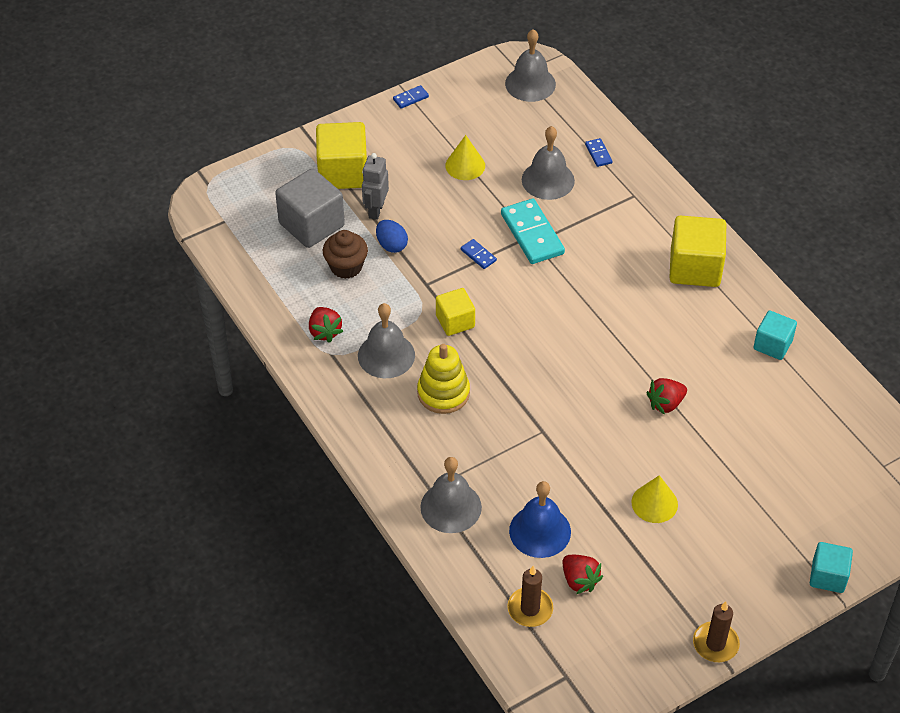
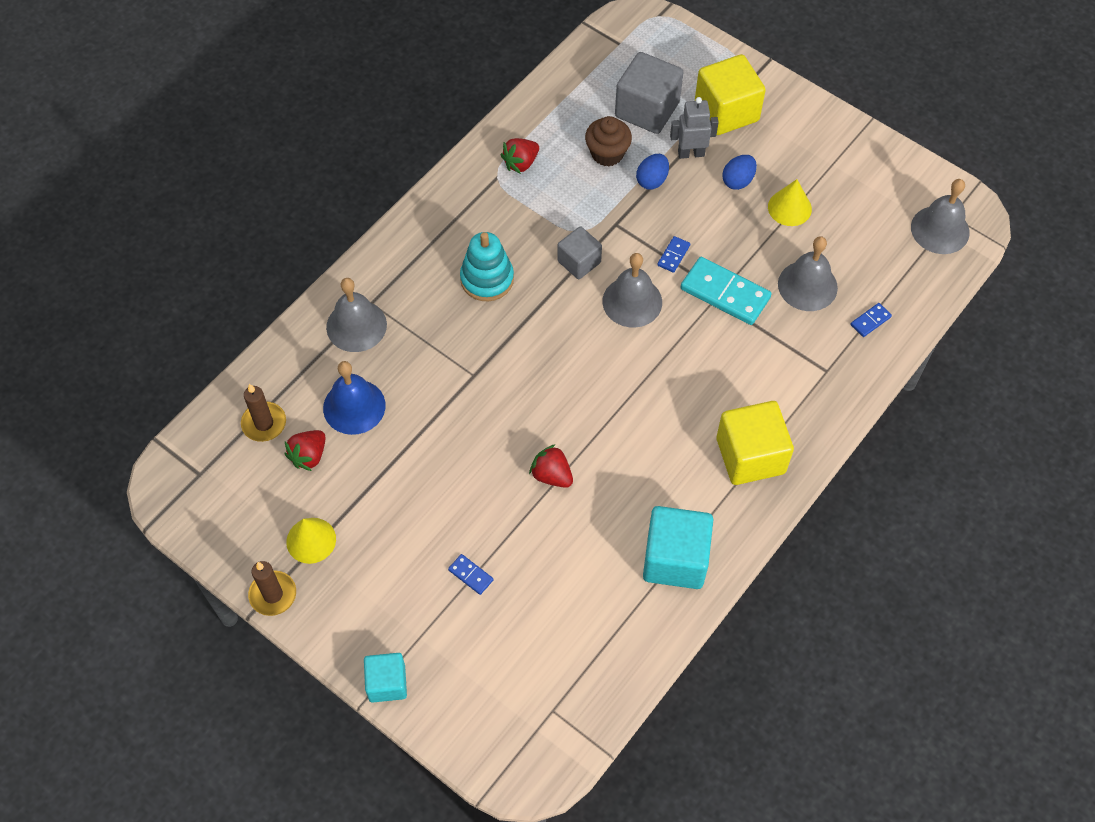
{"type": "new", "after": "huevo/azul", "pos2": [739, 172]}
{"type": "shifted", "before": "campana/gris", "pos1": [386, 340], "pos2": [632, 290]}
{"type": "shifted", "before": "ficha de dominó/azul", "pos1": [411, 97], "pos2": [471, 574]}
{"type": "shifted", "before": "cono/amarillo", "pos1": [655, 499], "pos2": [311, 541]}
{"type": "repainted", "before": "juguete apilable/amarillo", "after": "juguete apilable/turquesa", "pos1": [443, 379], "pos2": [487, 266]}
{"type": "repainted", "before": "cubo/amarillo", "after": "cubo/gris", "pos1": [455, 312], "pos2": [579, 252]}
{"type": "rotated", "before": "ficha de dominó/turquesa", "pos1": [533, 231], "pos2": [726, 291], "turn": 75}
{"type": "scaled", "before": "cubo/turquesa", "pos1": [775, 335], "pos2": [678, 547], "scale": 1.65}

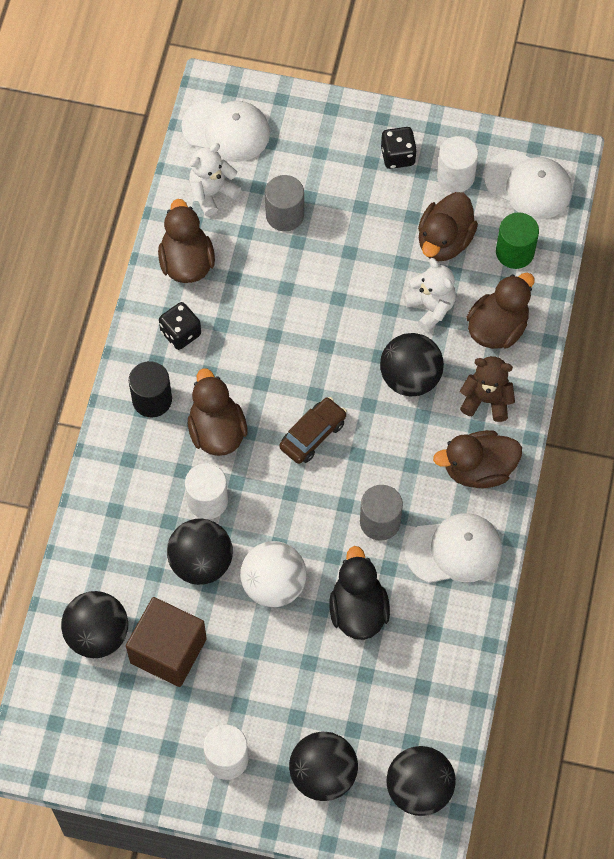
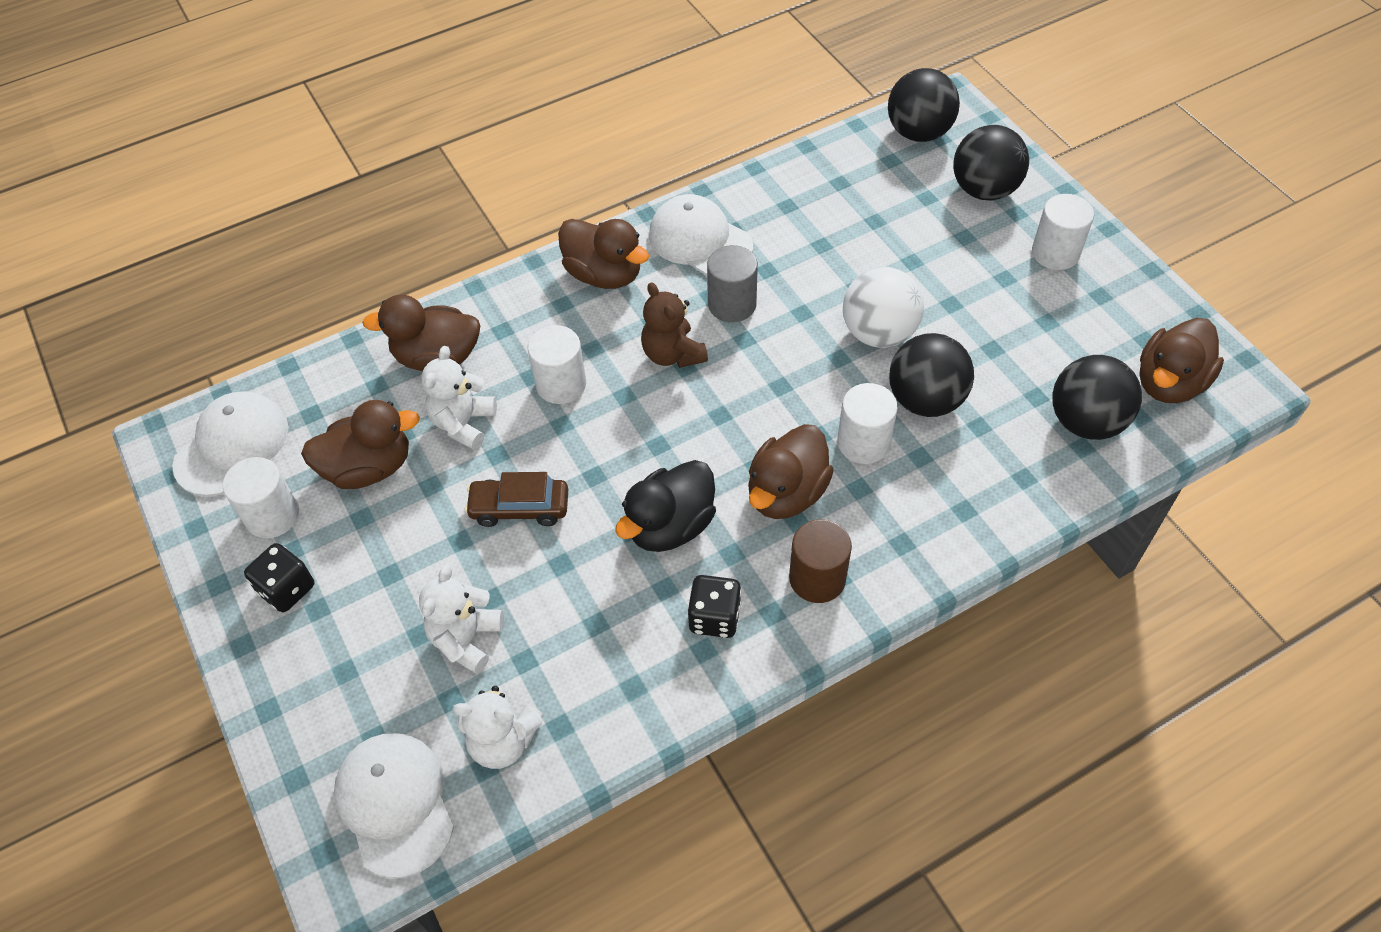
{"type": "gone", "before": "cubo/marrón", "pos1": [166, 642]}
{"type": "gone", "before": "cilindro/verde", "pos1": [517, 240]}
{"type": "shifted", "before": "pato/marrón", "pos1": [186, 241], "pos2": [1181, 360]}
{"type": "shifted", "before": "coche/marrón", "pos1": [313, 430], "pos2": [516, 499]}
{"type": "shifted", "before": "pato/negro", "pos1": [359, 593], "pos2": [665, 506]}
{"type": "shifted", "before": "osito/marrón", "pos1": [487, 389], "pos2": [674, 325]}
{"type": "swapped", "before": "cilindro/gris", "after": "osito/blanco", "pos1": [284, 203], "pos2": [461, 619]}
{"type": "swapped", "before": "pelota/negro", "after": "cilindro/blanco", "pos1": [412, 365], "pos2": [557, 364]}
{"type": "repainted", "before": "cilindro/negro", "after": "cilindro/marrón", "pos1": [150, 389], "pos2": [820, 561]}
{"type": "rotated", "before": "gorra/blanco", "pos1": [528, 184], "pos2": [230, 444], "turn": 45}

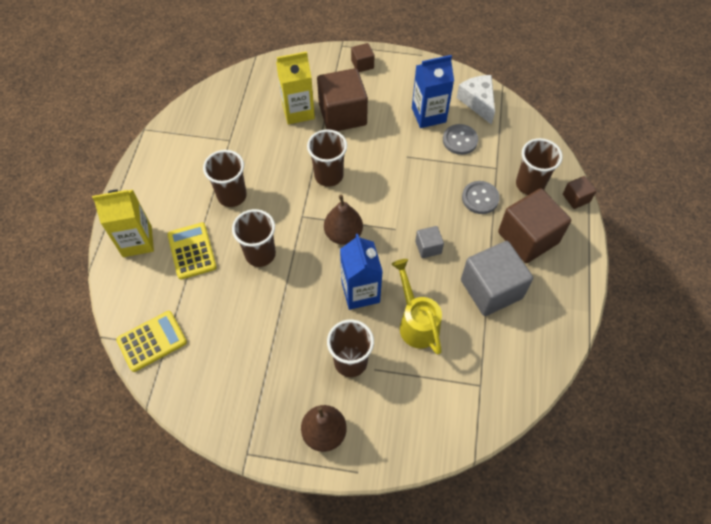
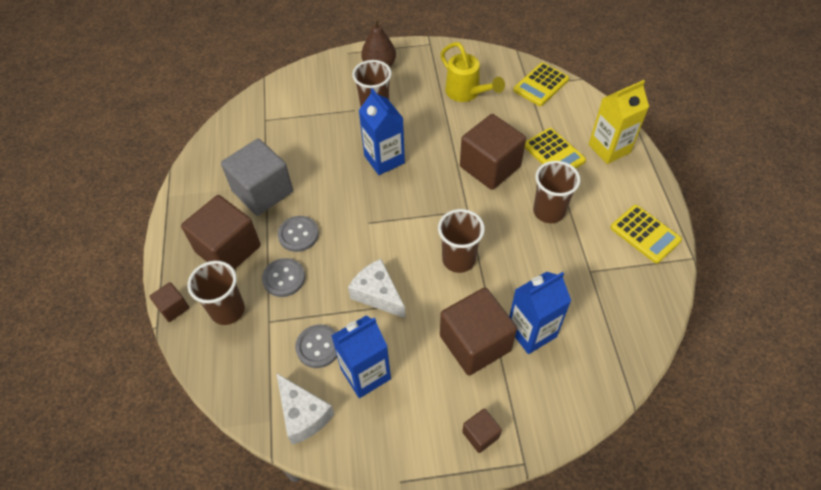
{"type": "gone", "before": "pera/marrón", "pos1": [343, 220]}
{"type": "gone", "before": "cubo/gris", "pos1": [429, 242]}
{"type": "new", "after": "botón/gris", "pos2": [298, 234]}
{"type": "new", "after": "queso/blanco", "pos2": [377, 288]}
{"type": "new", "after": "calculadora/amarillo", "pos2": [646, 234]}
{"type": "shifted", "before": "regadera/amarillo", "pos1": [416, 307], "pos2": [472, 72]}
{"type": "swapped", "before": "vaso/marrón", "after": "cubo/marrón", "pos1": [254, 238], "pos2": [493, 152]}
{"type": "repainted", "before": "cartón de leche/amarillo", "after": "cartón de leche/azul", "pos1": [295, 87], "pos2": [540, 313]}

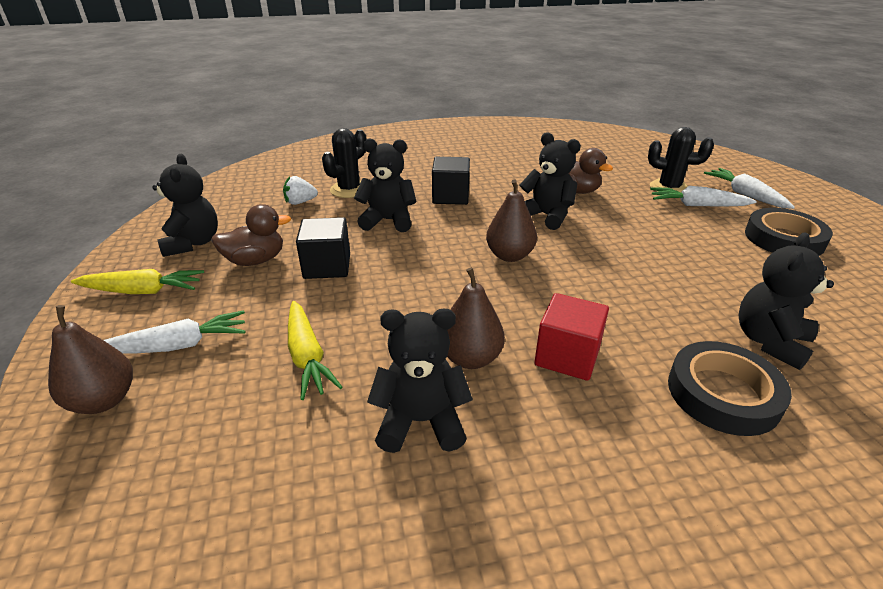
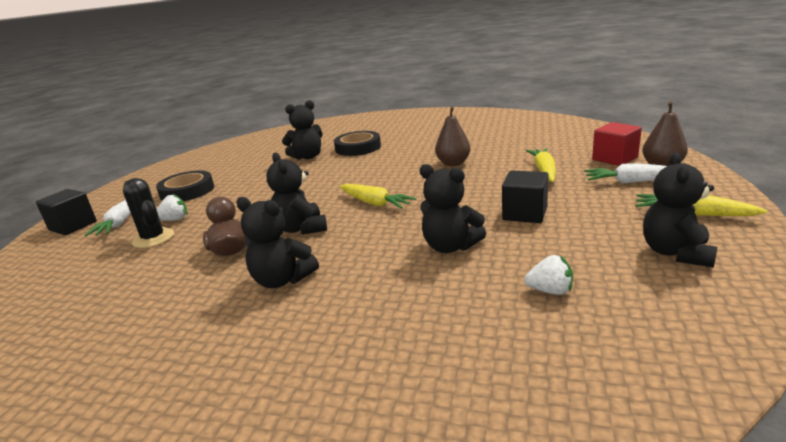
{"type": "gone", "before": "pato/marrón", "pos1": [251, 235]}
{"type": "gone", "before": "cactus/negro", "pos1": [344, 163]}
{"type": "shifted", "before": "osito/negro", "pos1": [420, 381], "pos2": [277, 242]}
{"type": "shifted", "before": "cubo/negro", "pos1": [451, 181], "pos2": [66, 212]}
{"type": "shifted", "before": "cubo/rojo", "pos1": [571, 337], "pos2": [617, 144]}
{"type": "swapped", "before": "pera/marrón", "after": "zanahoria/amarillo", "pos1": [511, 220], "pos2": [377, 196]}
{"type": "swapped", "before": "zanahoria/blanco", "after": "fresa/blanco", "pos1": [703, 196], "pos2": [172, 207]}

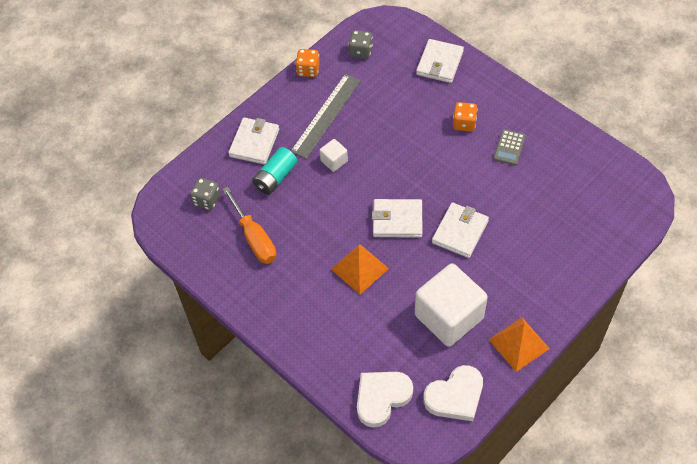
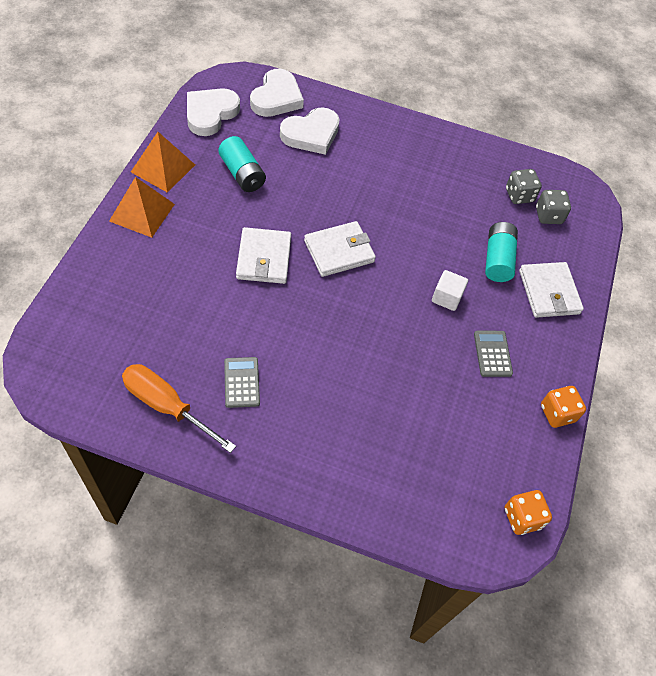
{"type": "gone", "before": "cartera/blanco", "pos1": [440, 61]}
{"type": "new", "after": "corazón/blanco", "pos2": [310, 131]}
{"type": "shifted", "before": "destornillador/naranja", "pos1": [249, 225], "pos2": [179, 408]}
{"type": "shifted", "before": "pirámide/naranja", "pos1": [360, 269], "pos2": [142, 207]}
{"type": "shifted", "before": "dado/gris", "pos1": [360, 44], "pos2": [524, 186]}
{"type": "shifted", "before": "dado/naranja", "pos1": [465, 117], "pos2": [528, 512]}
{"type": "swapped", "before": "regla/gris", "after": "calculadora/gris", "pos1": [326, 116], "pos2": [493, 353]}
{"type": "swapped", "before": "cubo/blanco", "after": "pila/turquesa", "pos1": [451, 305], "pos2": [242, 164]}

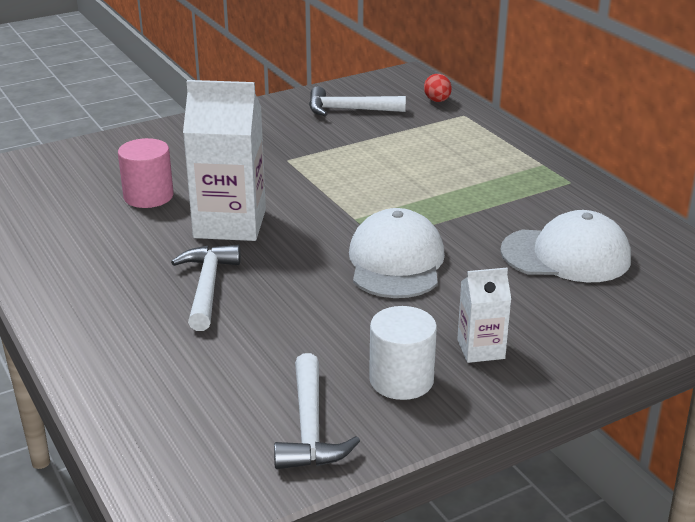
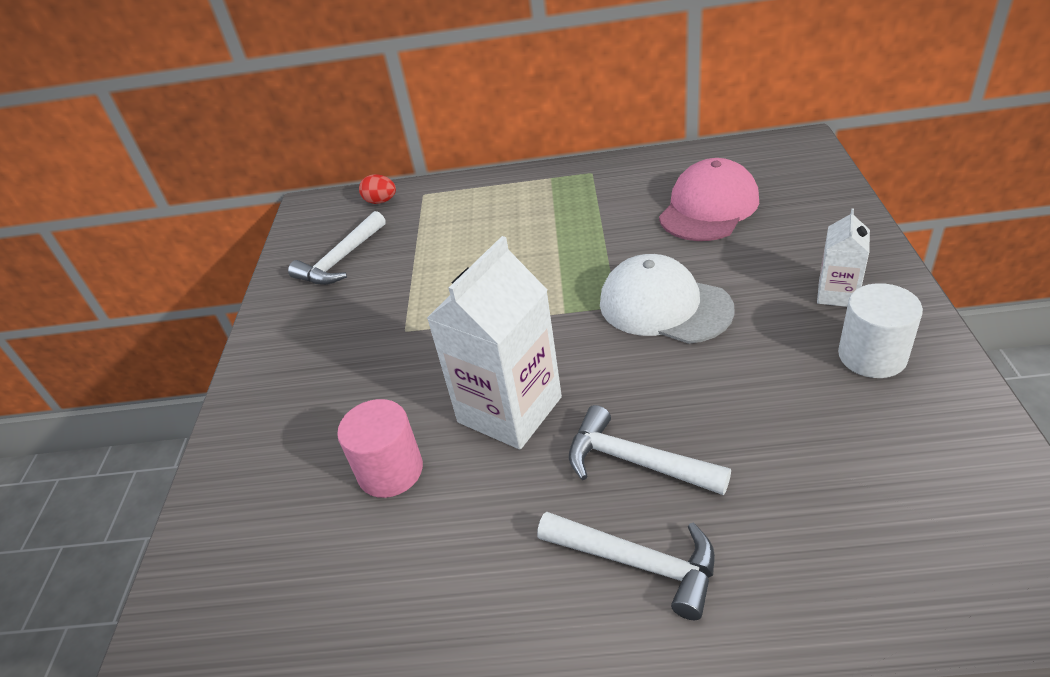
{"type": "shifted", "before": "martillo/blanco", "pos1": [317, 411], "pos2": [626, 566]}
{"type": "repainted", "before": "gorra/blanco", "after": "gorra/rosa", "pos1": [565, 246], "pos2": [709, 199]}

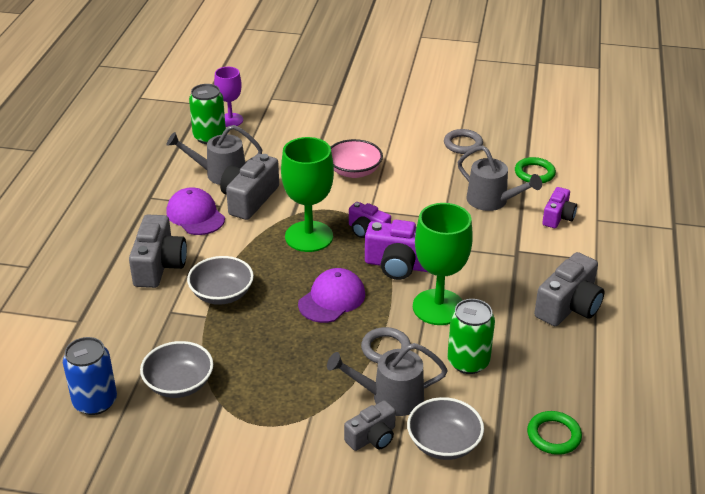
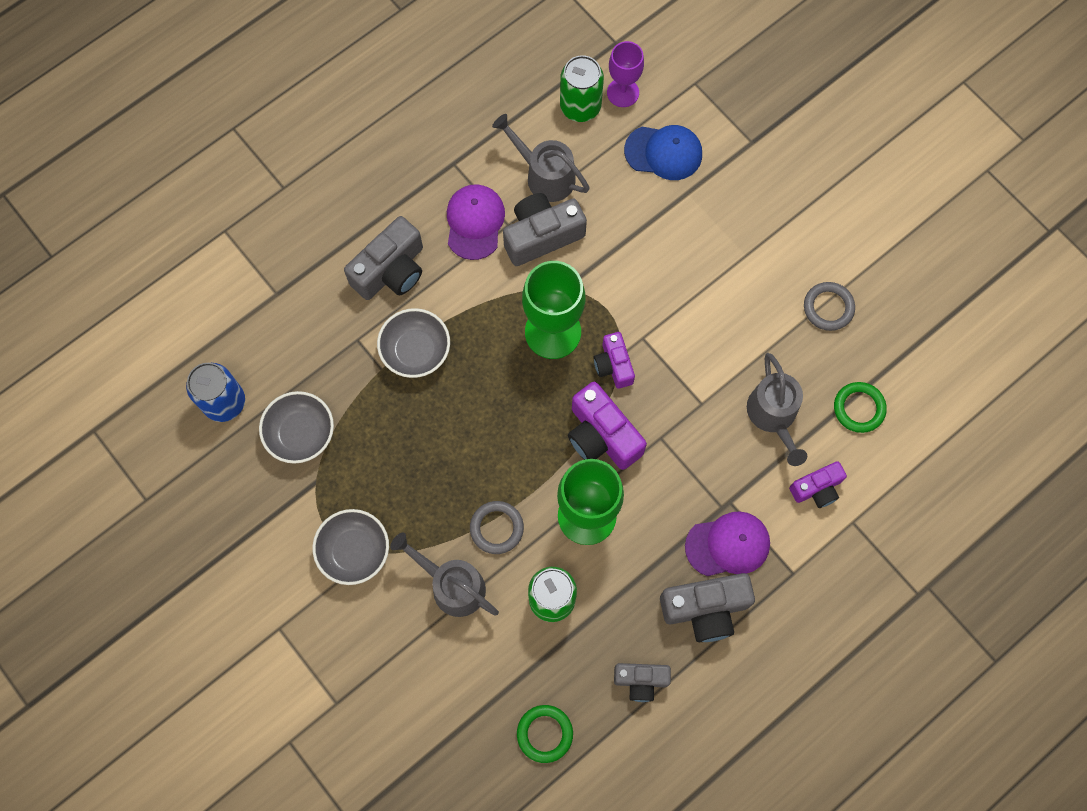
{"type": "gone", "before": "cuenco/rosa", "pos1": [357, 158]}
{"type": "new", "after": "gorra/azul", "pos2": [663, 152]}
{"type": "shifted", "before": "gorra/morado", "pos1": [331, 295], "pos2": [727, 543]}
{"type": "shifted", "before": "cámara/gris", "pos1": [370, 425], "pos2": [642, 682]}
{"type": "shifted", "before": "cuenco/gris", "pos1": [445, 428], "pos2": [350, 547]}

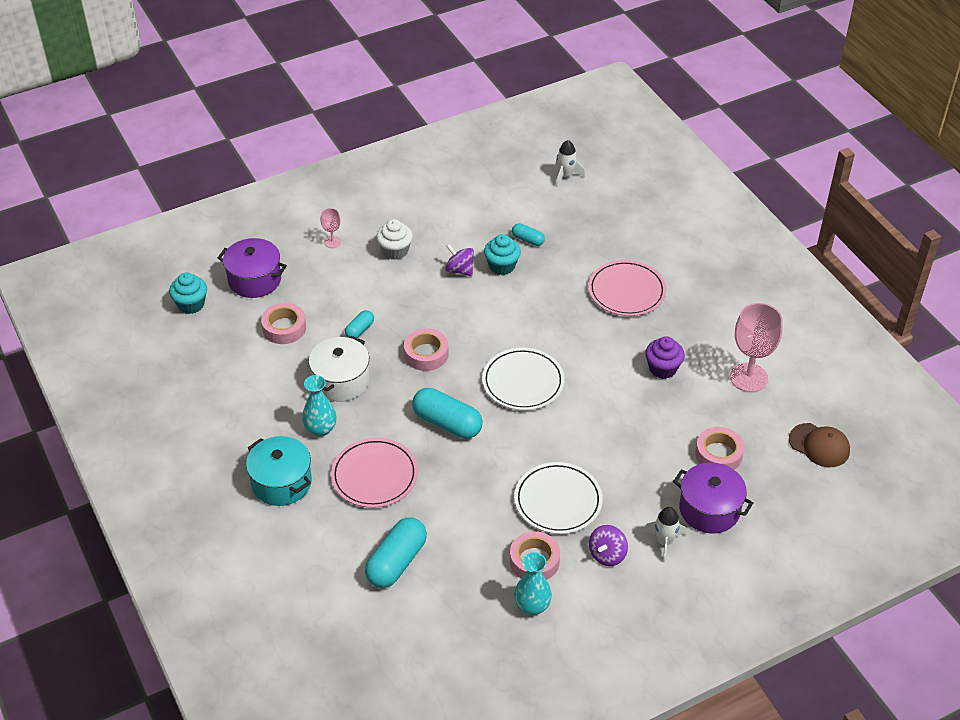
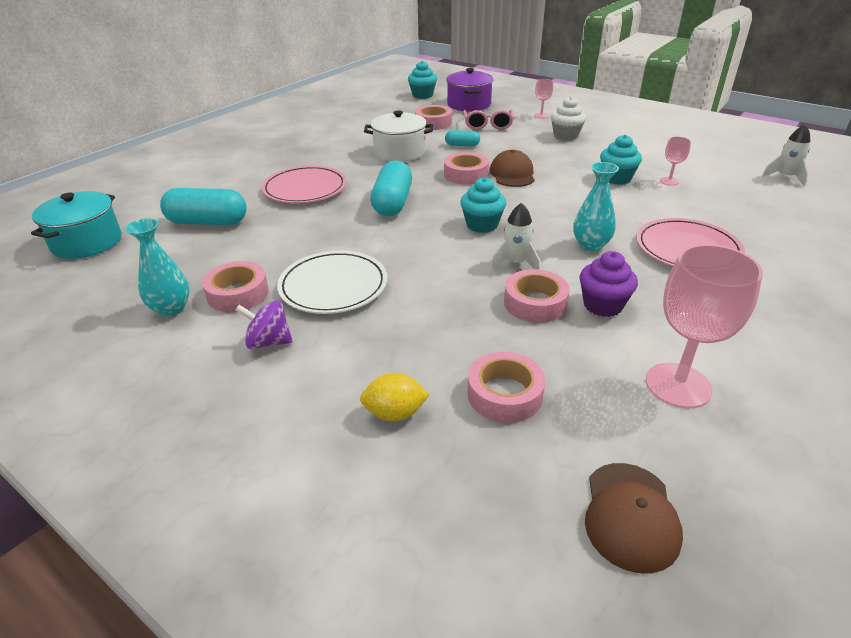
{"type": "gone", "before": "peonza/morado", "pos1": [459, 260]}
{"type": "new", "after": "gafas/rosa", "pos2": [488, 119]}
{"type": "new", "after": "gorra/marrón", "pos2": [512, 168]}
{"type": "new", "after": "cinta adhesiva/rosa", "pos2": [537, 296]}
{"type": "shifted", "before": "olla/turquesa", "pos1": [279, 471], "pos2": [76, 225]}
{"type": "shifted", "before": "florero/turquesa", "pos1": [319, 406], "pos2": [596, 207]}
{"type": "shifted", "before": "cohete/blanco", "pos1": [665, 534], "pos2": [515, 236]}
{"type": "swapped", "before": "plato/blanco", "after": "magdalena/turquesa", "pos1": [523, 379], "pos2": [483, 205]}
{"type": "swapped", "before": "cápsula/turquesa", "after": "copa/rosa", "pos1": [528, 234], "pos2": [675, 161]}
{"type": "swapped", "before": "olla/morado", "after": "limón/amarillo", "pos1": [713, 498], "pos2": [395, 397]}

